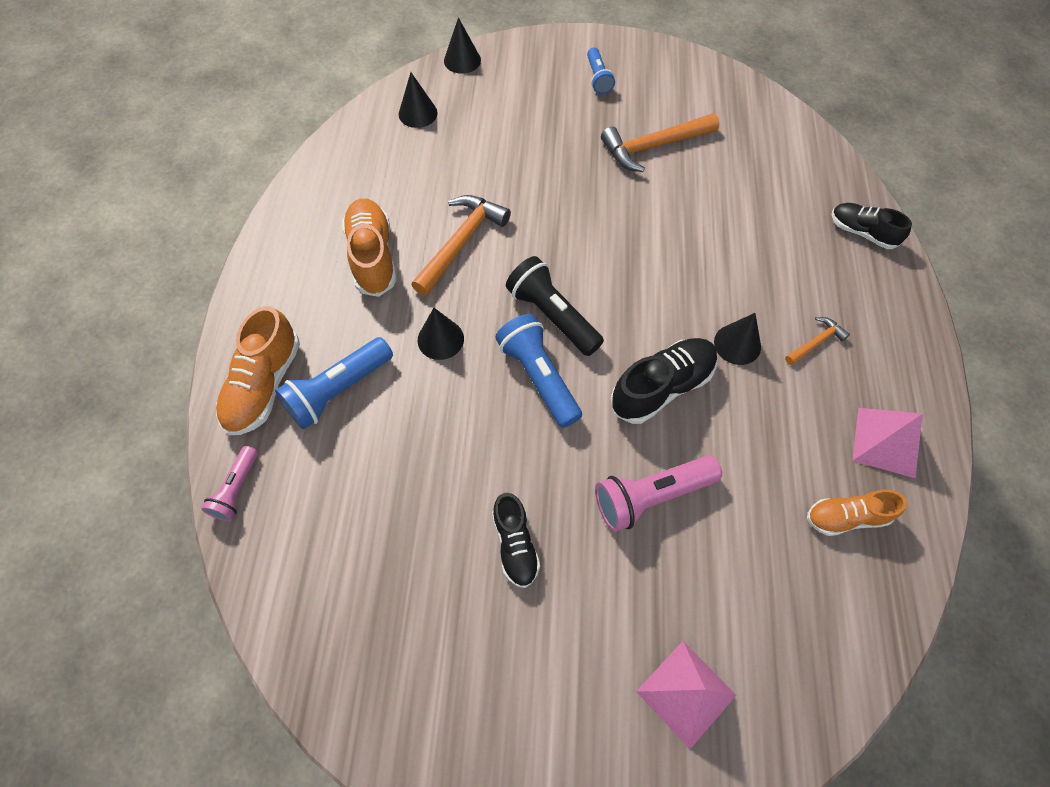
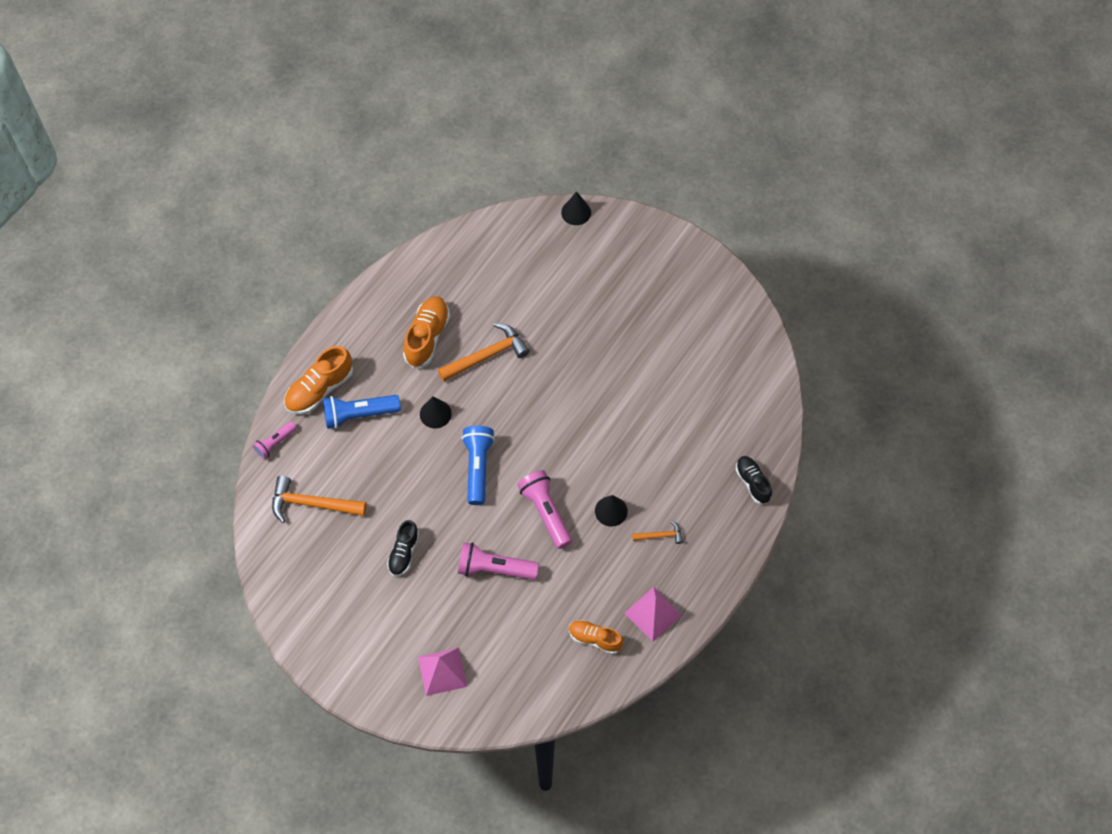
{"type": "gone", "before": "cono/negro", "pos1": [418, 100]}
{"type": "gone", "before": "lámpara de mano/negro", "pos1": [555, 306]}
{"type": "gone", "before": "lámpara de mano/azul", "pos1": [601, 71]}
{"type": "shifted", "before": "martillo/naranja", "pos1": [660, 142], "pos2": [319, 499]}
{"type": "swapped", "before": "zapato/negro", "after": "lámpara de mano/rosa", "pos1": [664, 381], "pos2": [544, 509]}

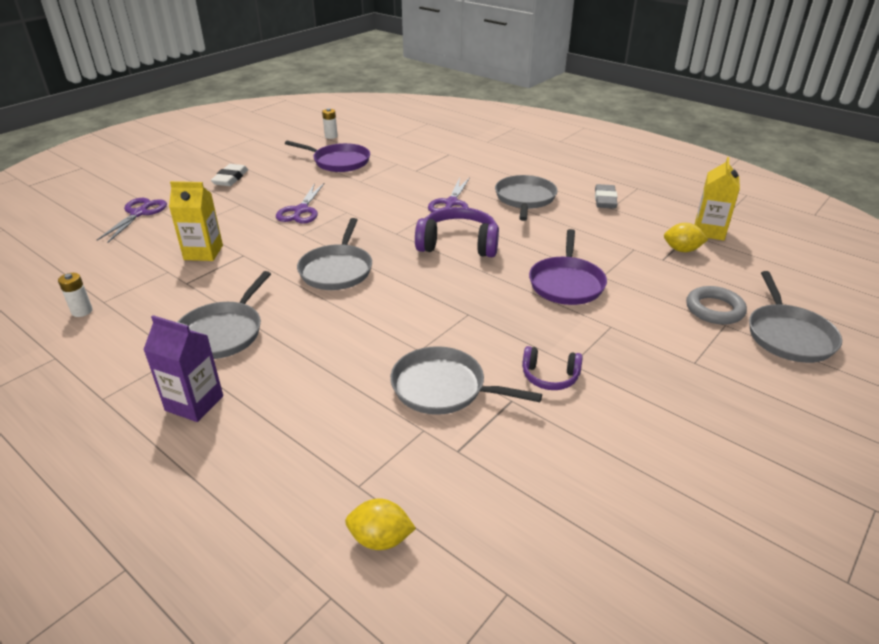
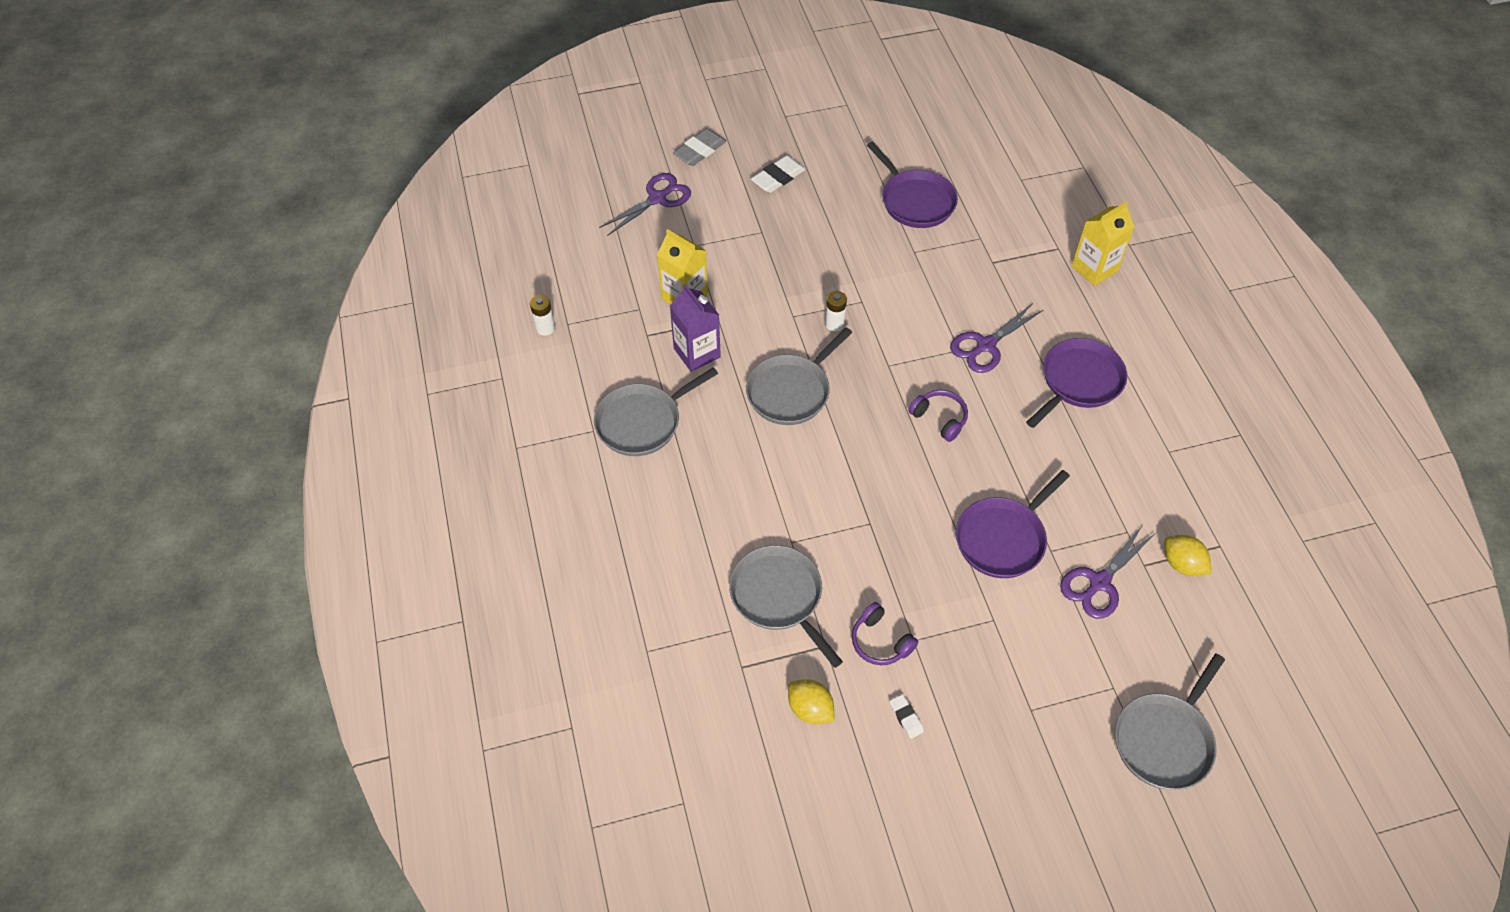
{"type": "gone", "before": "anillo/gris", "pos1": [716, 305]}
{"type": "new", "after": "goma de borrar/blanco", "pos2": [906, 716]}
{"type": "shifted", "before": "cartón de leche/morado", "pos1": [183, 368], "pos2": [695, 328]}
{"type": "shifted", "before": "tijeras/morado", "pos1": [300, 203], "pos2": [1108, 572]}
{"type": "shifted", "before": "pila/blanco", "pos1": [330, 123], "pos2": [836, 311]}
{"type": "shifted", "before": "limón/amarillo", "pos1": [380, 524], "pos2": [811, 701]}
{"type": "shifted", "before": "goma de borrar/gris", "pos1": [606, 196], "pos2": [699, 147]}
{"type": "shifted", "before": "cartón de leche/amarillo", "pos1": [717, 199], "pos2": [1103, 243]}
{"type": "repainted", "before": "sartén/gris", "after": "sartén/morado", "pos1": [526, 198], "pos2": [1076, 383]}
{"type": "scaled", "before": "auriculares/morado", "pos1": [457, 232], "pos2": [938, 416], "scale": 0.56}

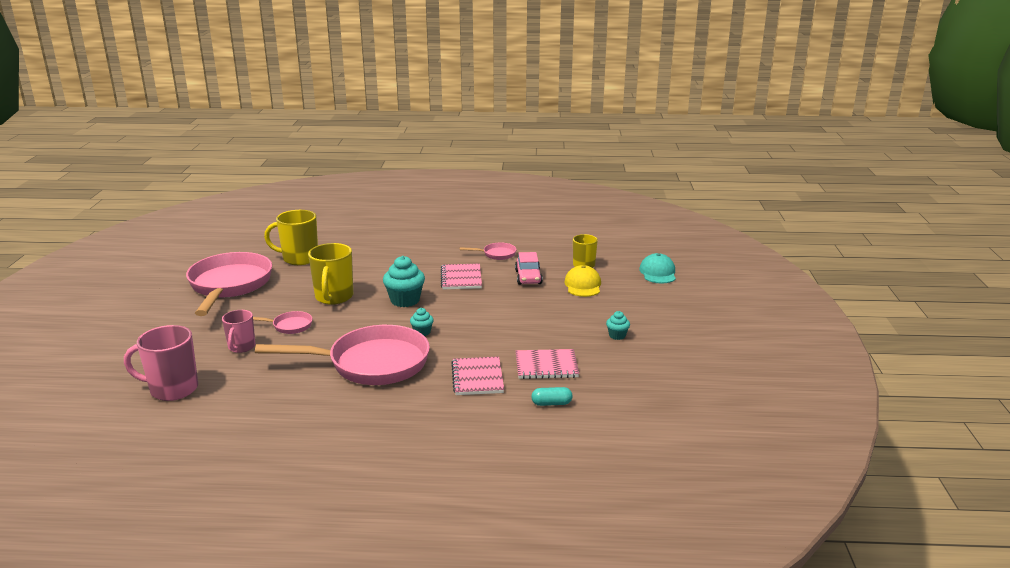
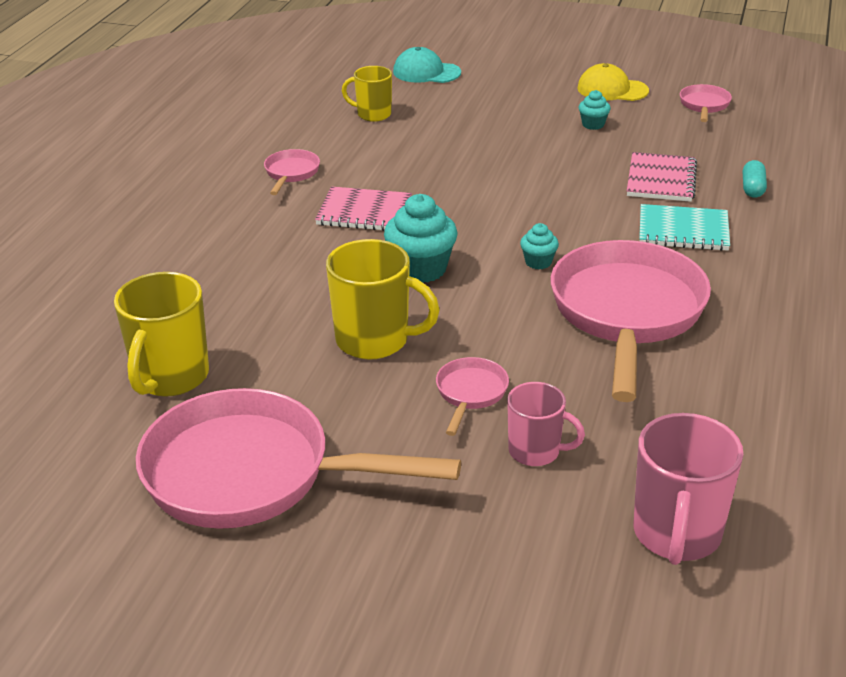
{"type": "gone", "before": "coche/rosa", "pos1": [529, 268]}
{"type": "new", "after": "sartén/rosa", "pos2": [706, 103]}
{"type": "shifted", "before": "gorra/amarillo", "pos1": [582, 281], "pos2": [613, 82]}
{"type": "repainted", "before": "cuaderno/rosa", "after": "cuaderno/turquesa", "pos1": [477, 375], "pos2": [684, 227]}

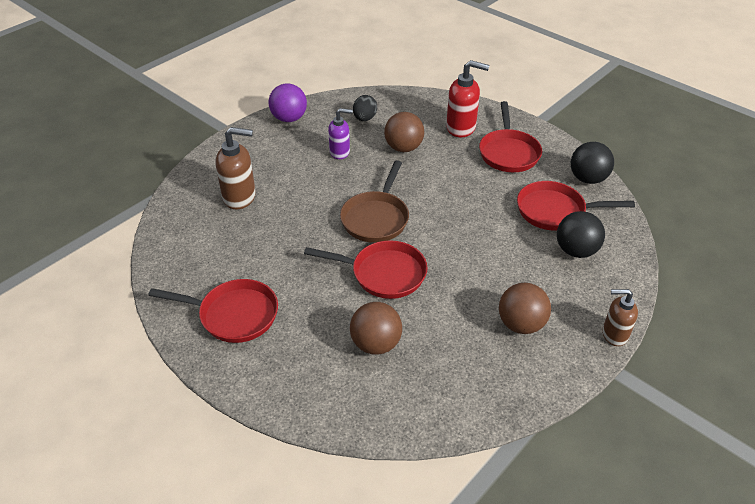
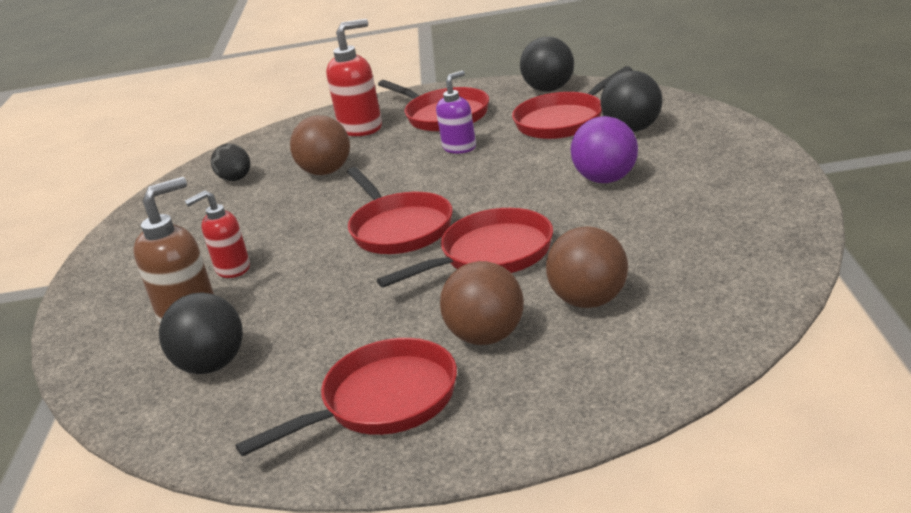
{"type": "gone", "before": "dispensador de jabón/marrón", "pos1": [620, 317]}
{"type": "new", "after": "pelota/negro", "pos2": [201, 333]}
{"type": "new", "after": "dispensador de jabón/rojo", "pos2": [217, 234]}
{"type": "shifted", "before": "pelota/morado", "pos1": [288, 102], "pos2": [604, 149]}
{"type": "shifted", "before": "dispensador de jabón/morado", "pos1": [340, 133], "pos2": [456, 112]}
{"type": "shifted", "before": "pelota/marrón", "pos1": [525, 308], "pos2": [482, 303]}
{"type": "repainted", "before": "sartén/marrón", "after": "sartén/rojo", "pos1": [374, 201], "pos2": [400, 210]}

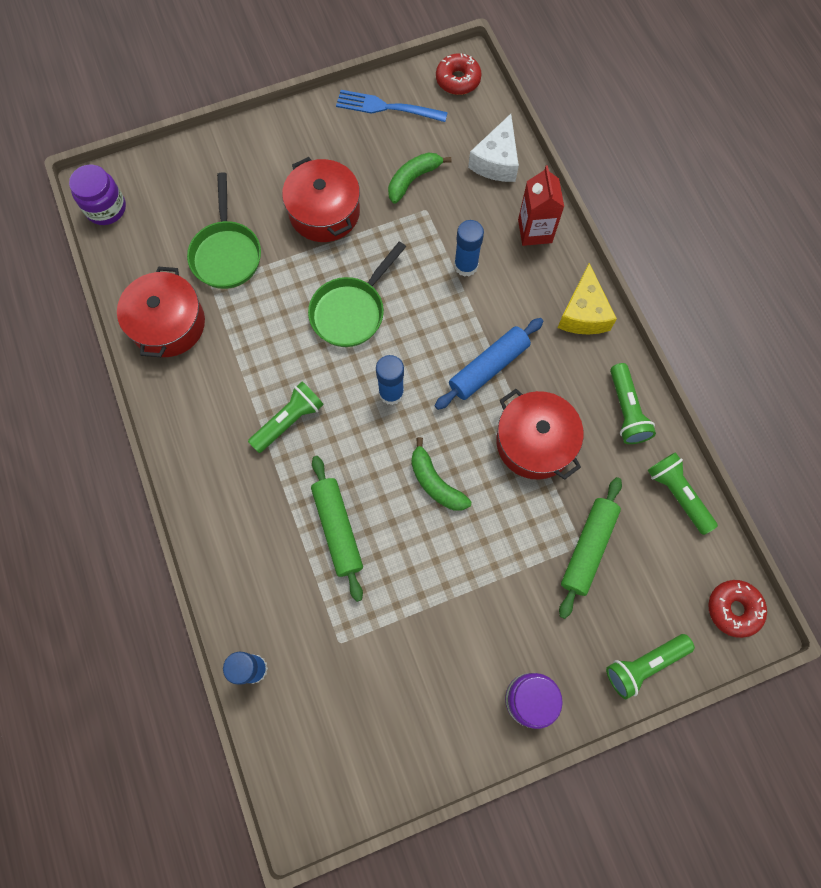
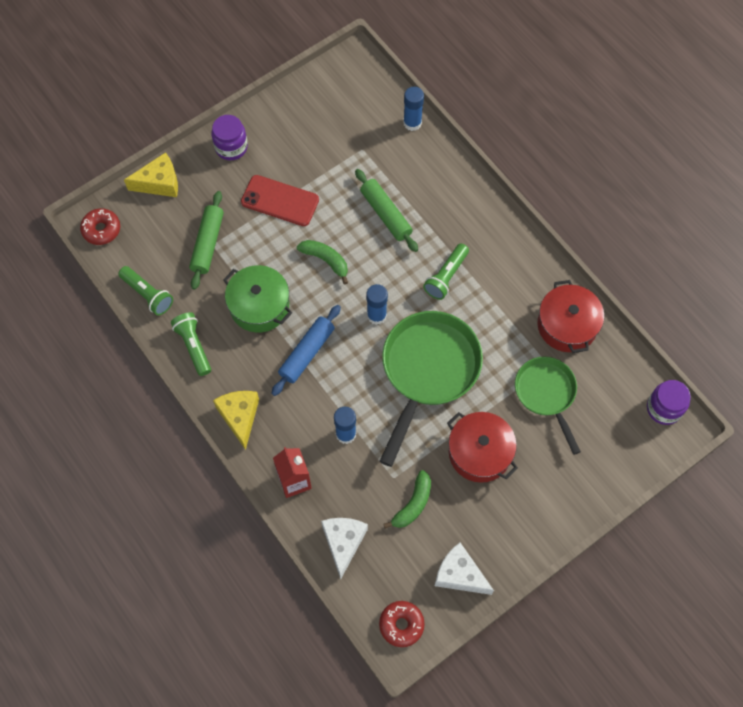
{"type": "new", "after": "móvil/rojo", "pos2": [280, 200]}
{"type": "swapped", "before": "tenedor/azul", "after": "queso/blanco", "pos1": [392, 106], "pos2": [464, 569]}
{"type": "swapped", "before": "lámpara de mano/verde", "after": "queso/amarillo", "pos1": [650, 666], "pos2": [151, 174]}
{"type": "repainted", "before": "olla/rojo", "after": "olla/verde", "pos1": [540, 434], "pos2": [257, 299]}
{"type": "scaled", "before": "sartén/verde", "pos1": [357, 294], "pos2": [431, 389], "scale": 1.62}

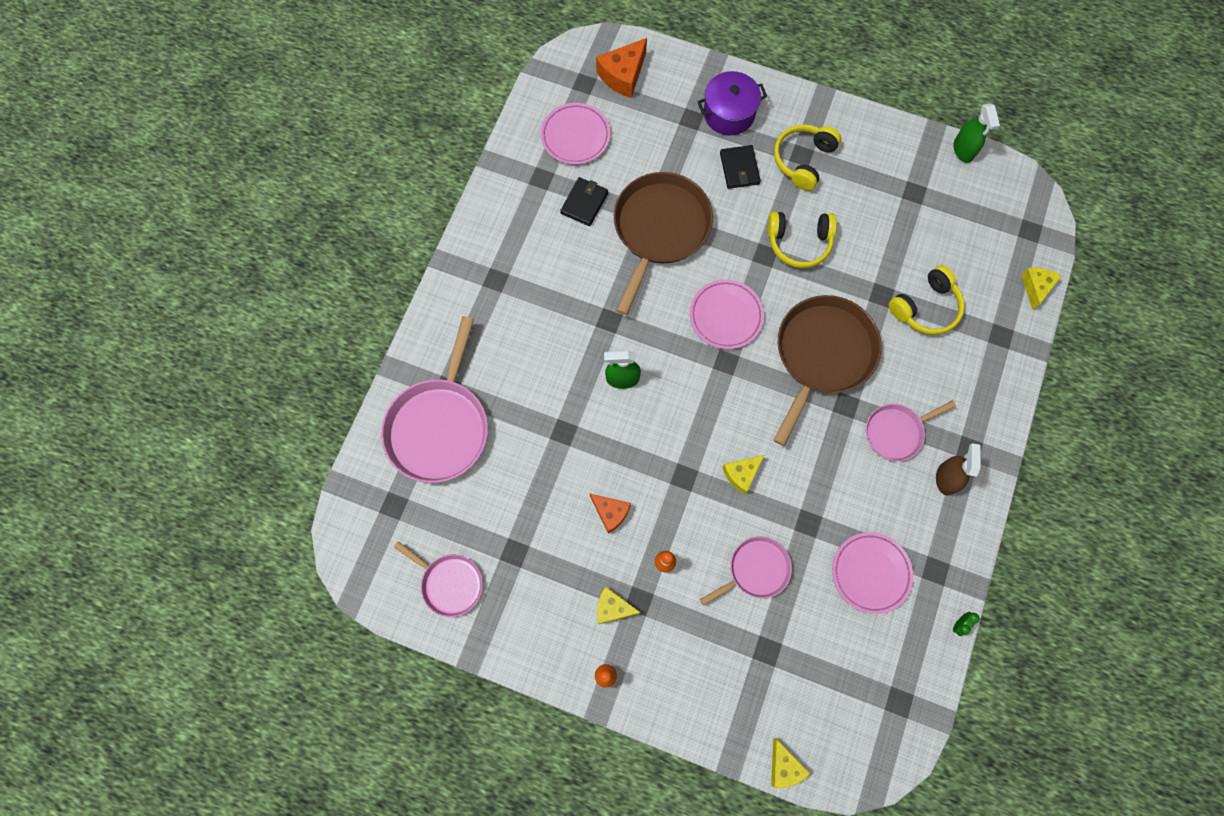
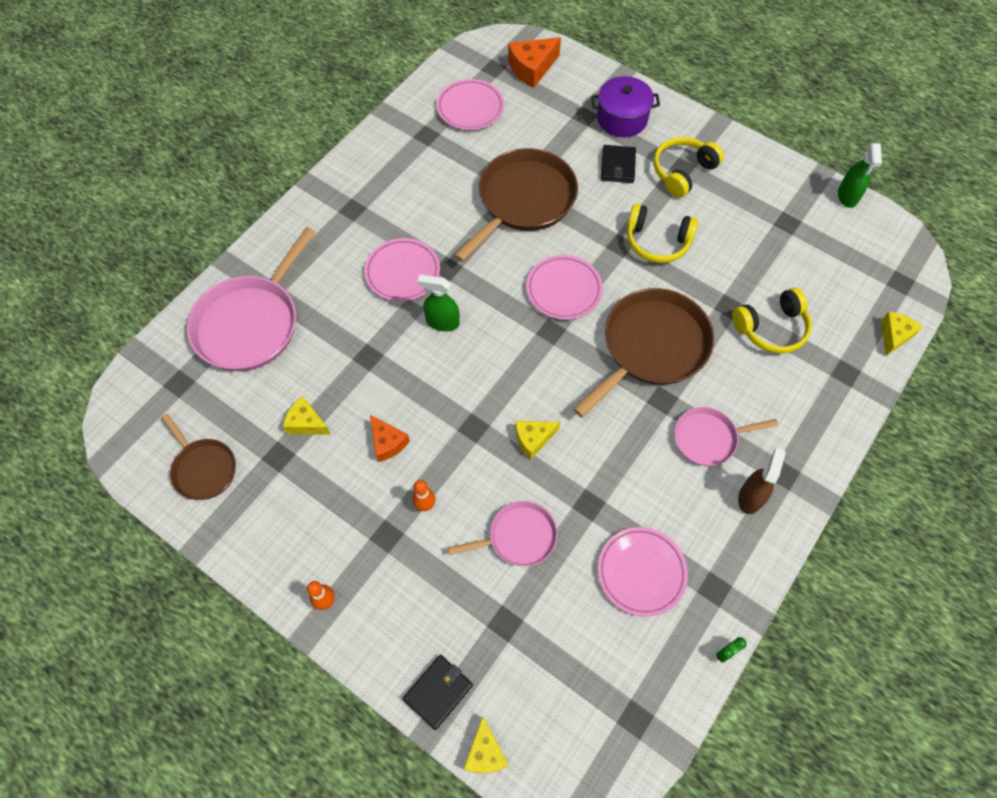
{"type": "new", "after": "plato/rosa", "pos2": [402, 270]}
{"type": "shifted", "before": "cartera/negro", "pos1": [584, 201], "pos2": [438, 692]}
{"type": "shifted", "before": "queso/amarillo", "pos1": [619, 605], "pos2": [307, 415]}
{"type": "repainted", "before": "sartén/rosa", "after": "sartén/marrón", "pos1": [438, 579], "pos2": [198, 456]}

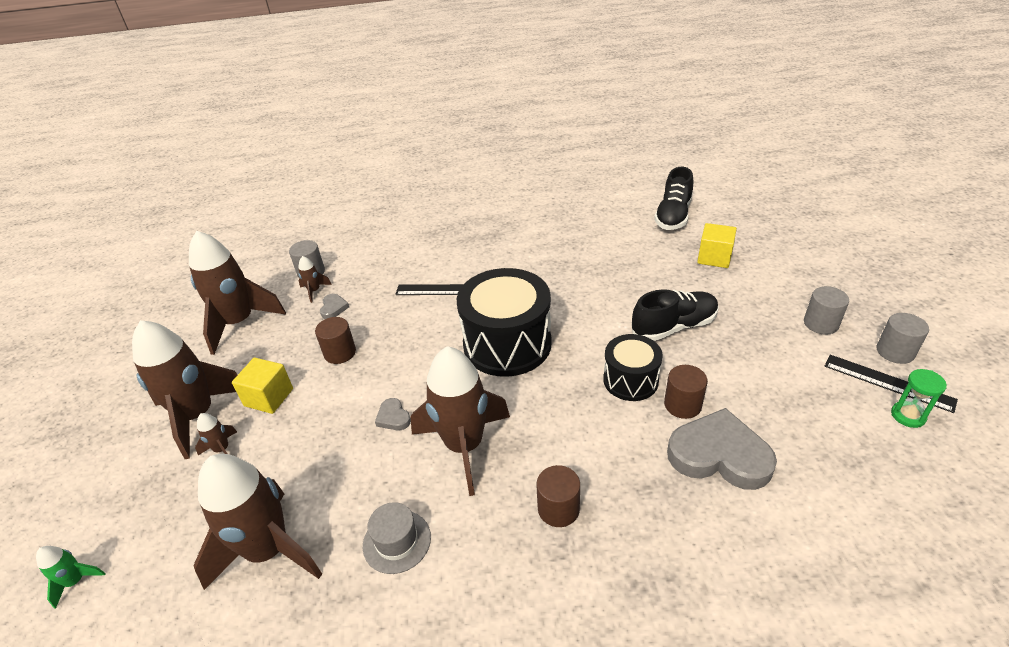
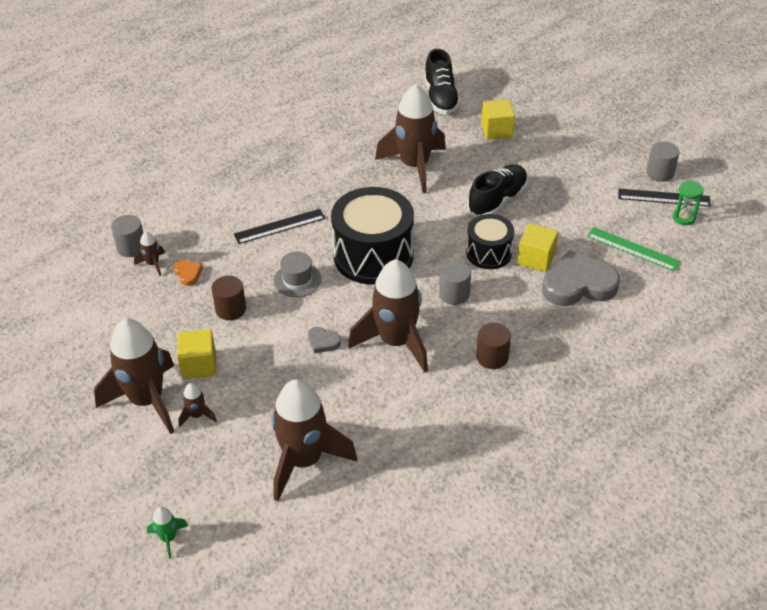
{"type": "new", "after": "regla/verde", "pos2": [634, 249]}
{"type": "shifted", "before": "cohete/marrón", "pos1": [237, 293], "pos2": [410, 138]}
{"type": "shifted", "before": "sombrero/gris", "pos1": [397, 538], "pos2": [298, 274]}
{"type": "shifted", "before": "cilindro/gris", "pos1": [826, 310], "pos2": [455, 283]}
{"type": "swapped", "before": "cilindro/marrón", "after": "cubo/amarillo", "pos1": [686, 392], "pos2": [537, 247]}
{"type": "repainted", "before": "corazón/gris", "after": "corazón/naranja", "pos1": [334, 306], "pos2": [188, 273]}

